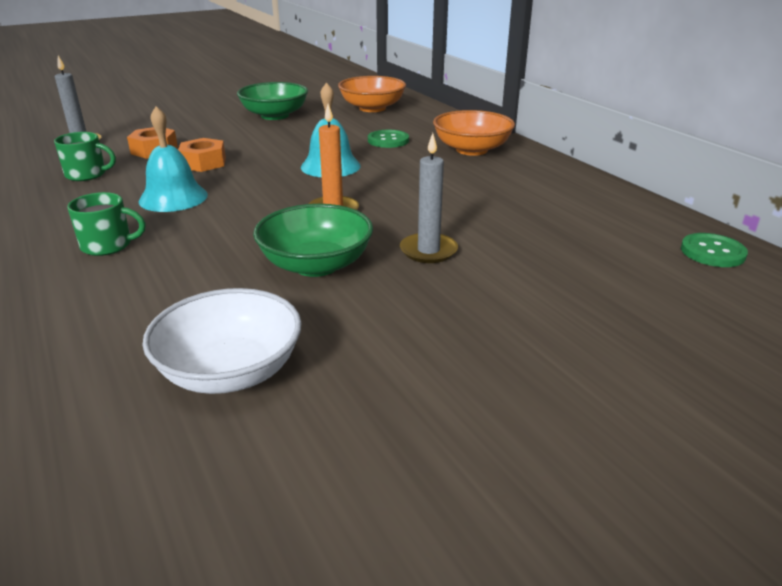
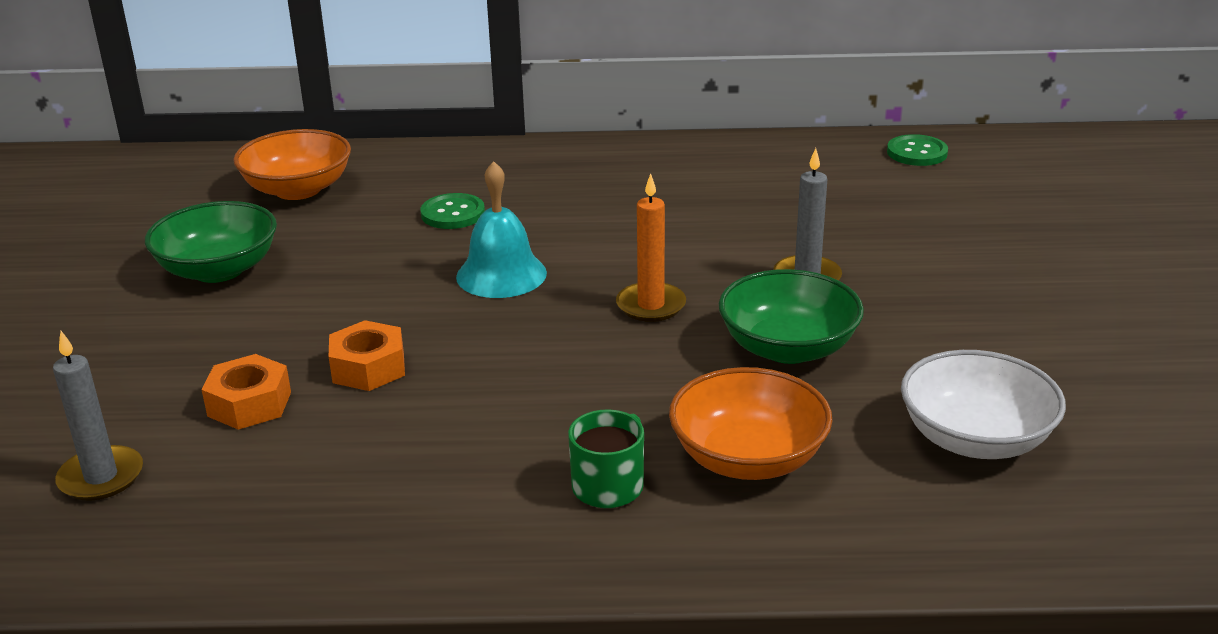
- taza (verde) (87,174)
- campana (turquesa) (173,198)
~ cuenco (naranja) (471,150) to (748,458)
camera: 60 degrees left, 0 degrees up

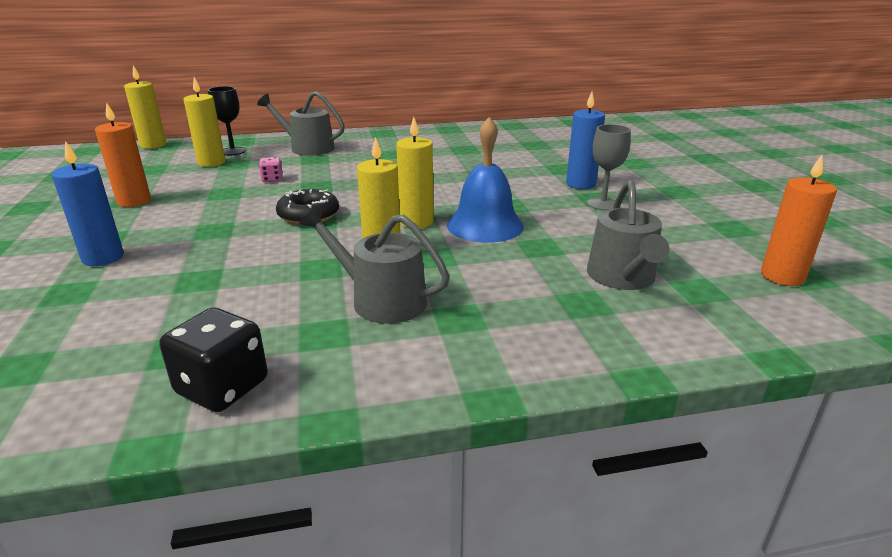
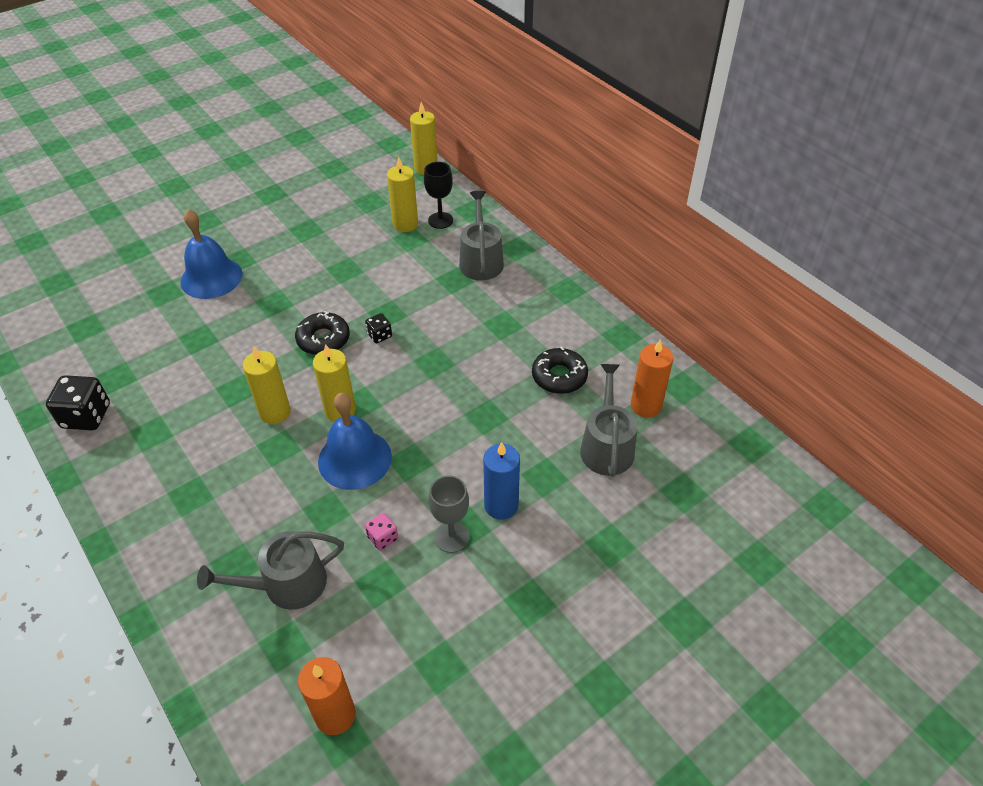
~ vela (azul) (103,258) to campana (azul) (211,277)
~ vela (naranja) (134,201) to (646,406)
~ dado (rosa) (272,179) to (383,538)
~ regadera (gris) (381,300) to (606,446)
+ dado (negro) (379,335)
+ rosquilla (negro) (559,376)
camera: 65 degrees right, 20 degrees up

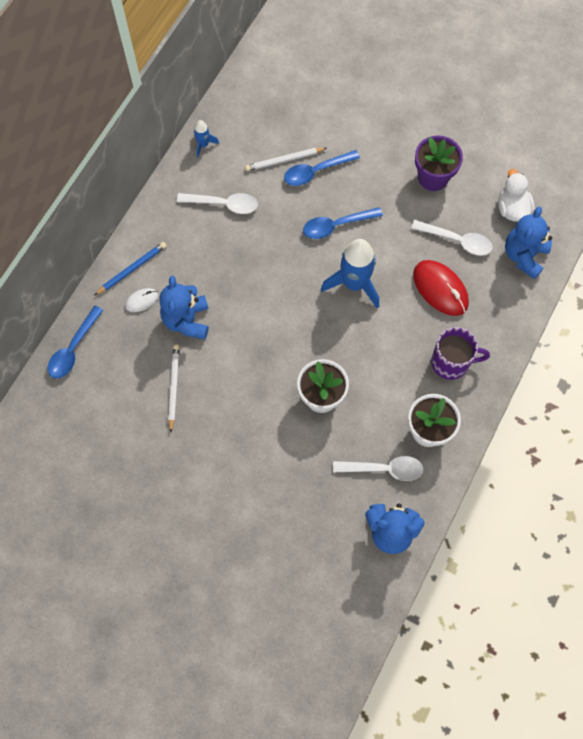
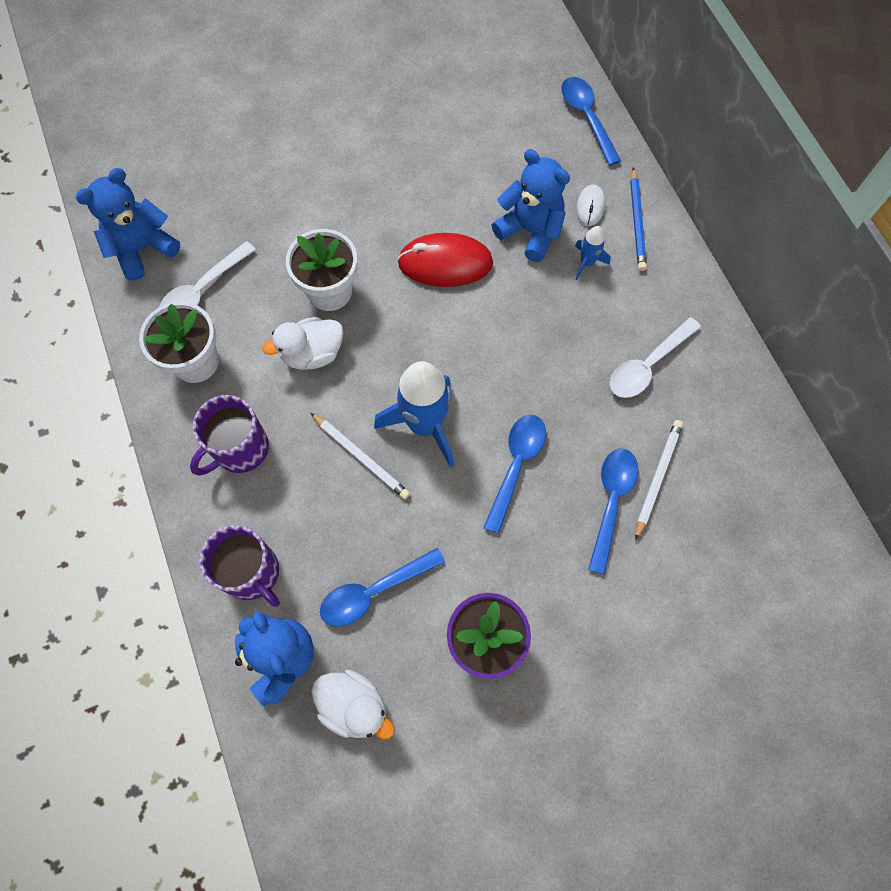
~ lápiz (blanco) (174,387) to (360,457)
~ cohete (azul) (203,145) to (587,263)
~ cuchara (blanco) (457,240) to cuchara (azul) (374,591)
~ ratón (rojo) (440,289) to (445,263)
+ taza (morado) (252,573)
+ pato (blanco) (312,353)
camera: 130 degrees right, 0 degrees up

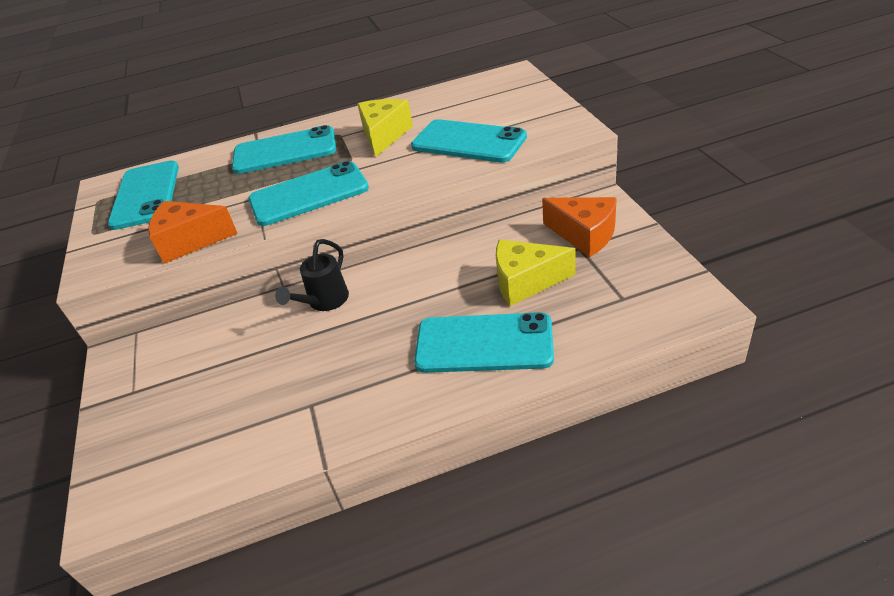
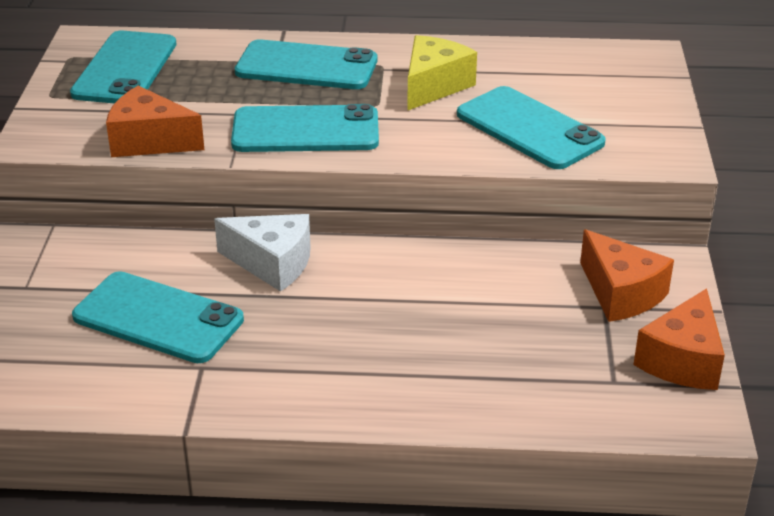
~ regadera (negro) (324,301) to queso (blanco) (272,264)
~ móvil (turquesa) (484,343) to (158,318)
- queso (amarillo) (526,282)
+ queso (naranja) (682,360)
camera: 15 degrees right, 5 degrees down

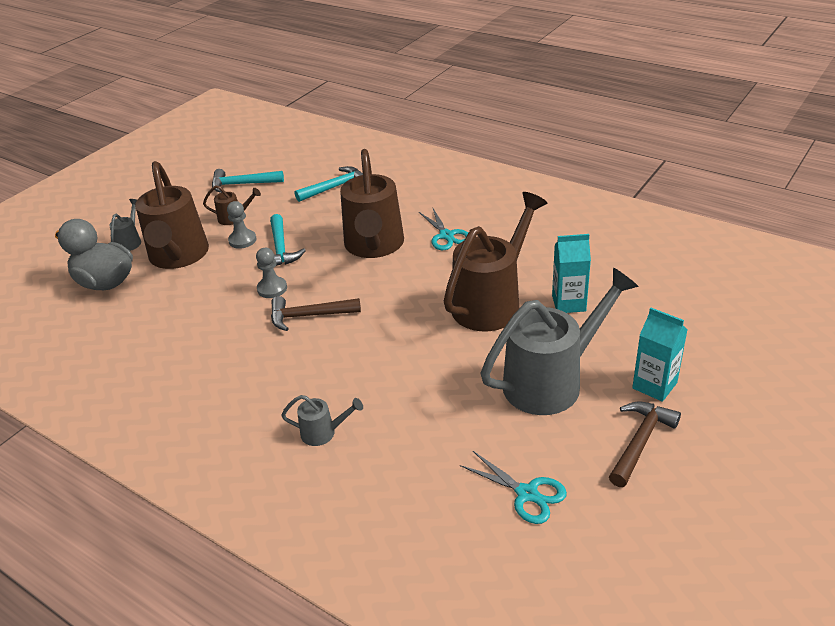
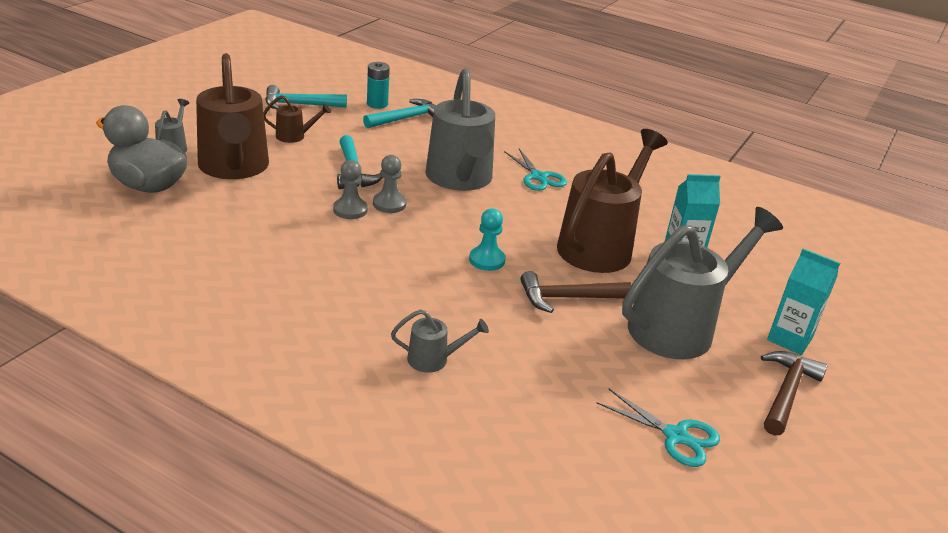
~ peón (gris) (242,240) to (389,204)
~ martillo (marrón) (309,316) to (568,298)
~ regadera (marrón) (374,246) to regadera (gris) (460,179)
+ pila (turquesa) (377,104)
+ peón (turquesa) (487,260)
camera: 10 degrees left, 5 degrees down

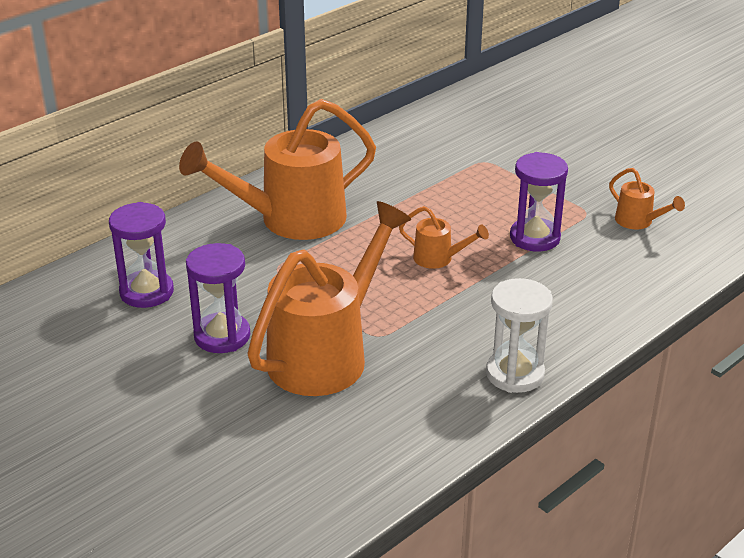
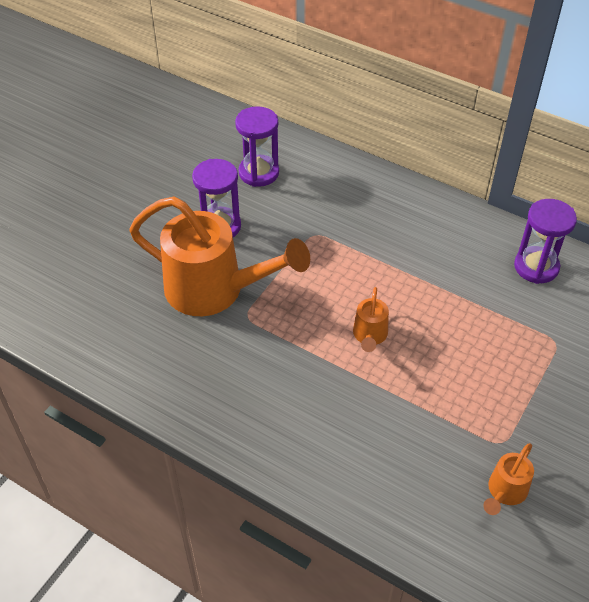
- regadera (naranja) (291,220)
- reloj de arena (blanco) (515,374)
~ reloj de arena (morado) (534,238) to (536,267)
camera: 75 degrees right, 15 degrees up

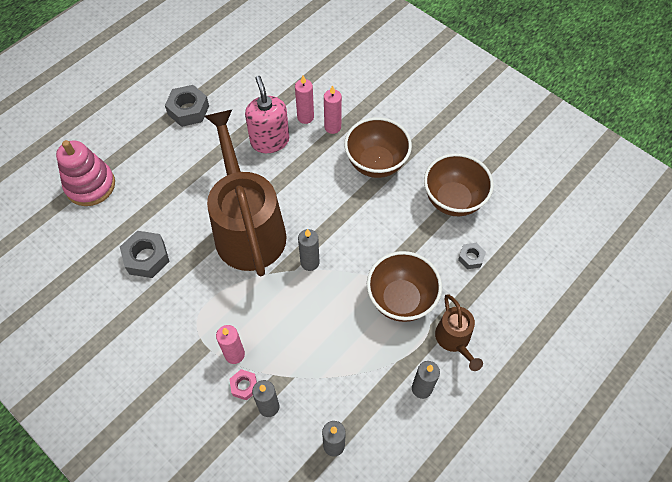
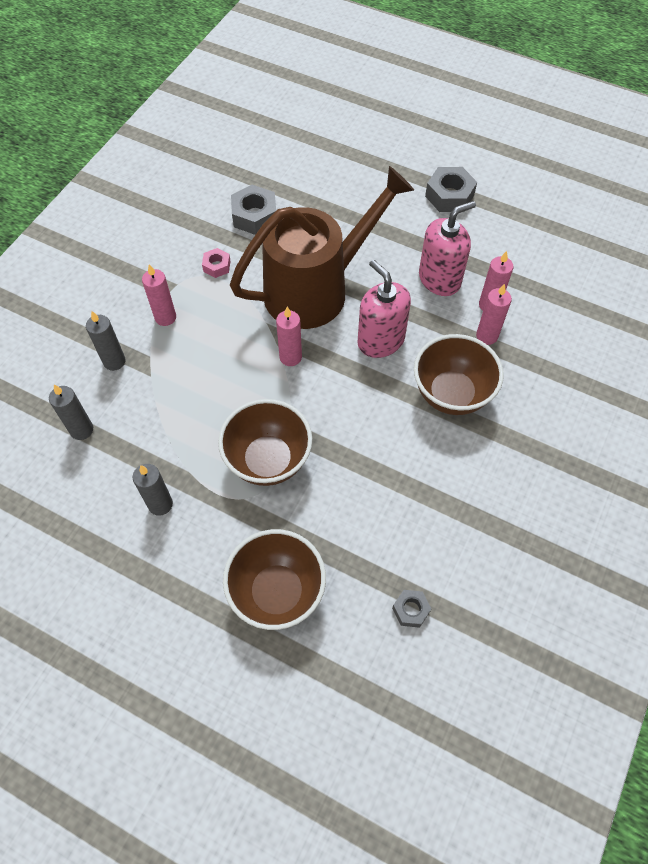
- juguete apilable (rosa) (90,185)
~ tuerca (rosa) (244,386) to (217,266)
~ vela (gris) (310,262) to vela (rosa) (290,357)
~ cuenco (marrón) (453,200) to (277,592)
- regadera (marrón) (454,340)
~ tuerca (gris) (471,258) to (410,610)
+ dispensador de jabón (rosa) (380,340)
camera: 75 degrees right, 0 degrees up

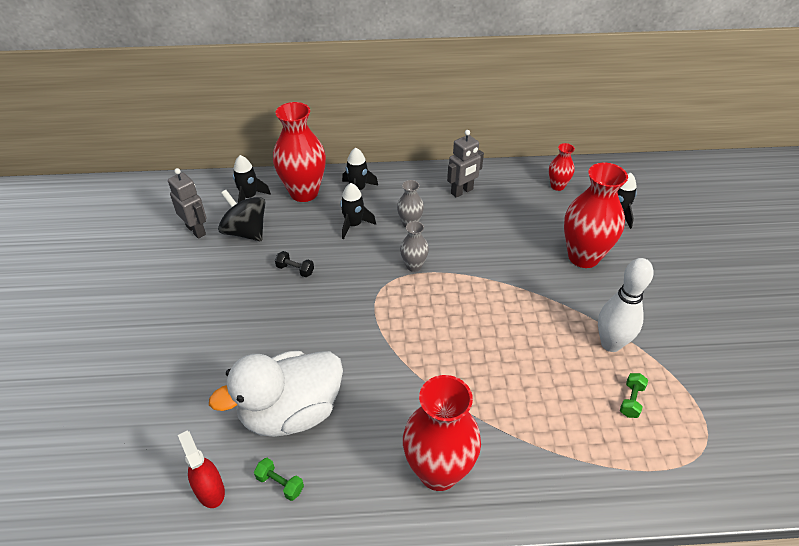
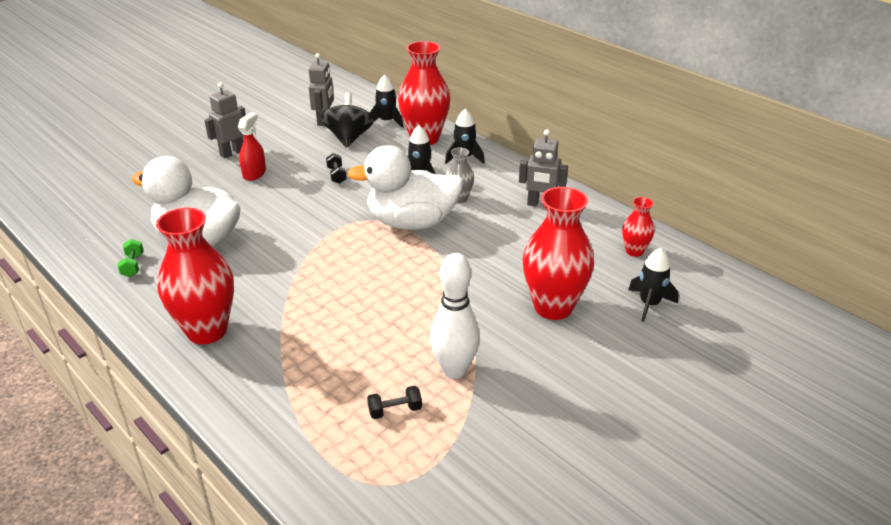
~ pulverizador (rojo) (210,490) to (254,174)
~ florero (gris) (414,266) to pato (blanco) (412,223)
~ mancuerna (verde) (631,400) to mancuerna (negro) (395,410)
+ robot (gris) (232,153)
camera: 50 degrees right, 10 degrees down

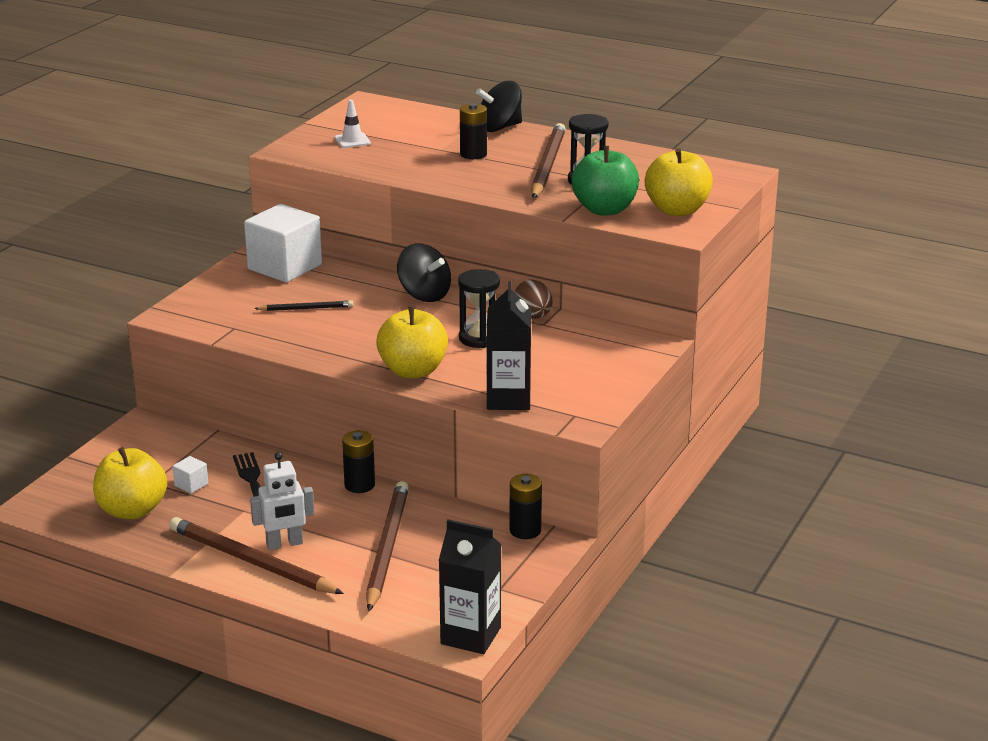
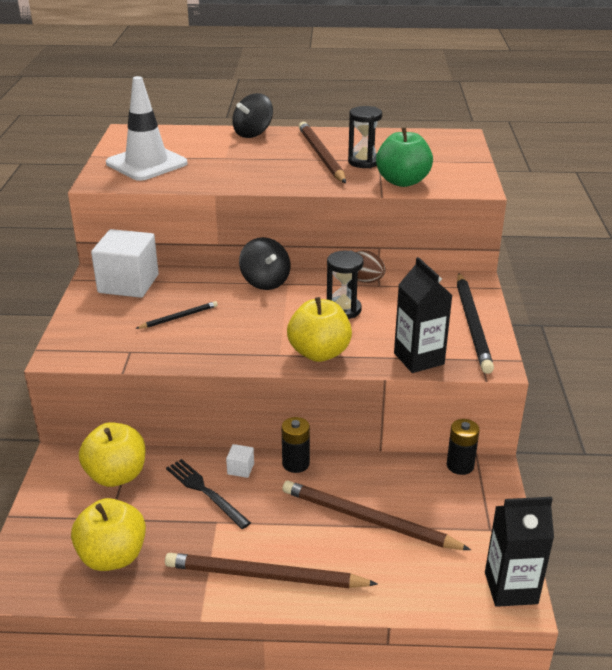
~ cubo (blanco) (191,485) to (240,469)
- robot (blanco) (284,544)
~ cono de tráfico (blanco) (352,140) = (146,163) x2.35
~ lápiz (marrón) (387,548) = (368,520) 45 degrees counterclockwise
~ peonza (negro) (424,294) = (265,282) 45 degrees clockwise
- pila (negro) (473,154)
~ manzana (amarillo) (677,210) to (116,475)
+ lápiz (negro) (472,324)
camera: 25 degrees left, 5 degrees up

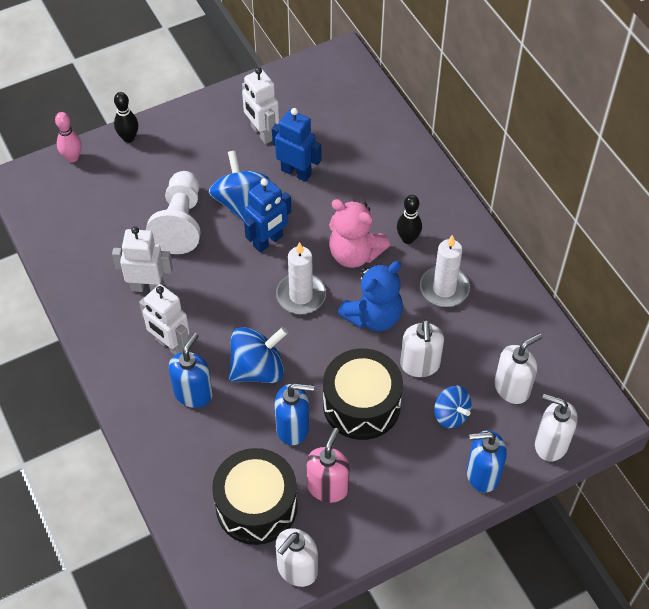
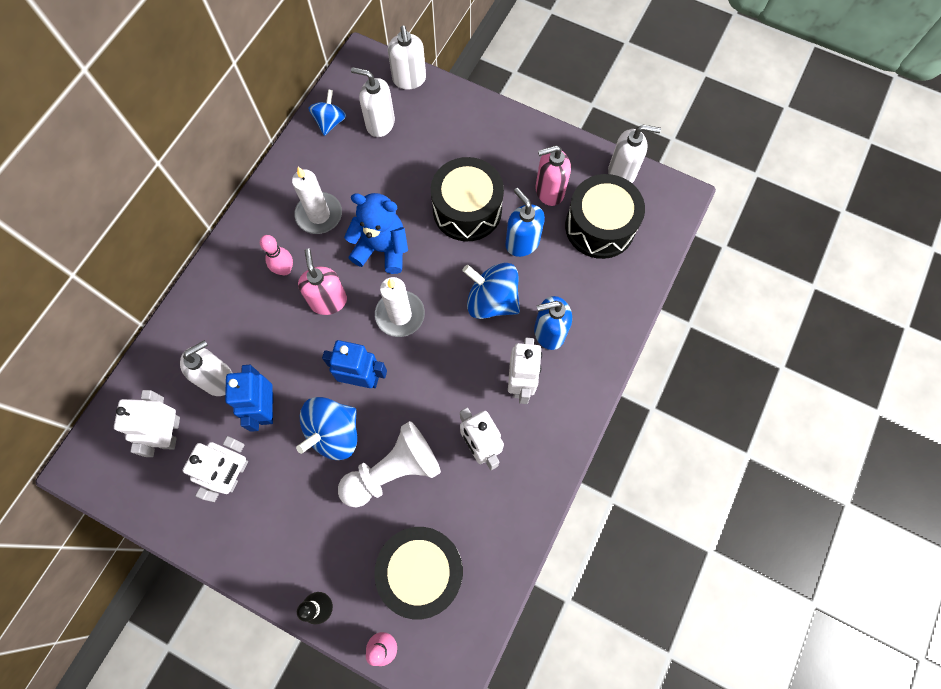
~ osito (rosa) (354,254) to dispensador de jabón (rosa) (328,301)
~ bolo (negro) (408,239) to bolo (rosa) (285,269)
~ dispensador de jabón (blanco) (420,365) to (218,379)
~ peonza (azul) (451,415) to (330,122)
- dispensador de jabón (azul) (482,474)
+ robot (blanco) (170,432)
+ tambor (negro) (422,571)
camera: 125 degrees left, 15 degrees up

